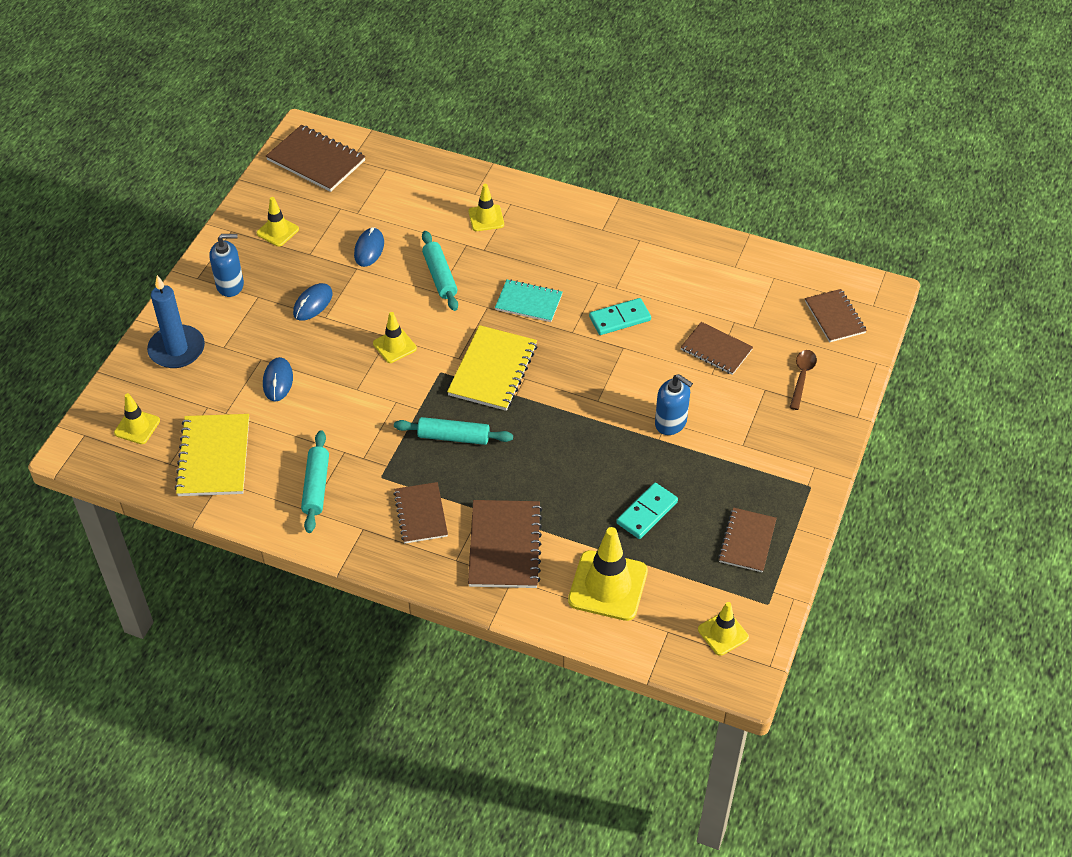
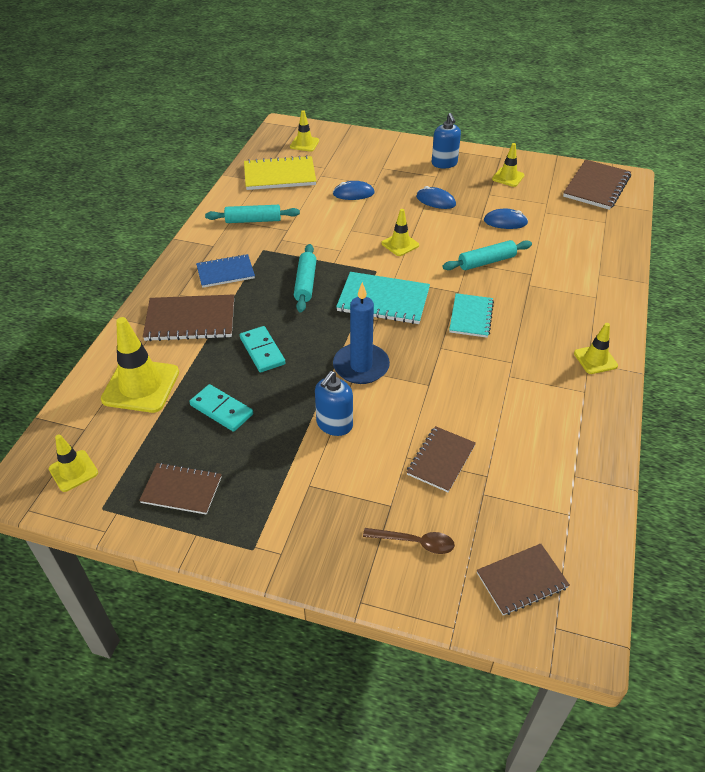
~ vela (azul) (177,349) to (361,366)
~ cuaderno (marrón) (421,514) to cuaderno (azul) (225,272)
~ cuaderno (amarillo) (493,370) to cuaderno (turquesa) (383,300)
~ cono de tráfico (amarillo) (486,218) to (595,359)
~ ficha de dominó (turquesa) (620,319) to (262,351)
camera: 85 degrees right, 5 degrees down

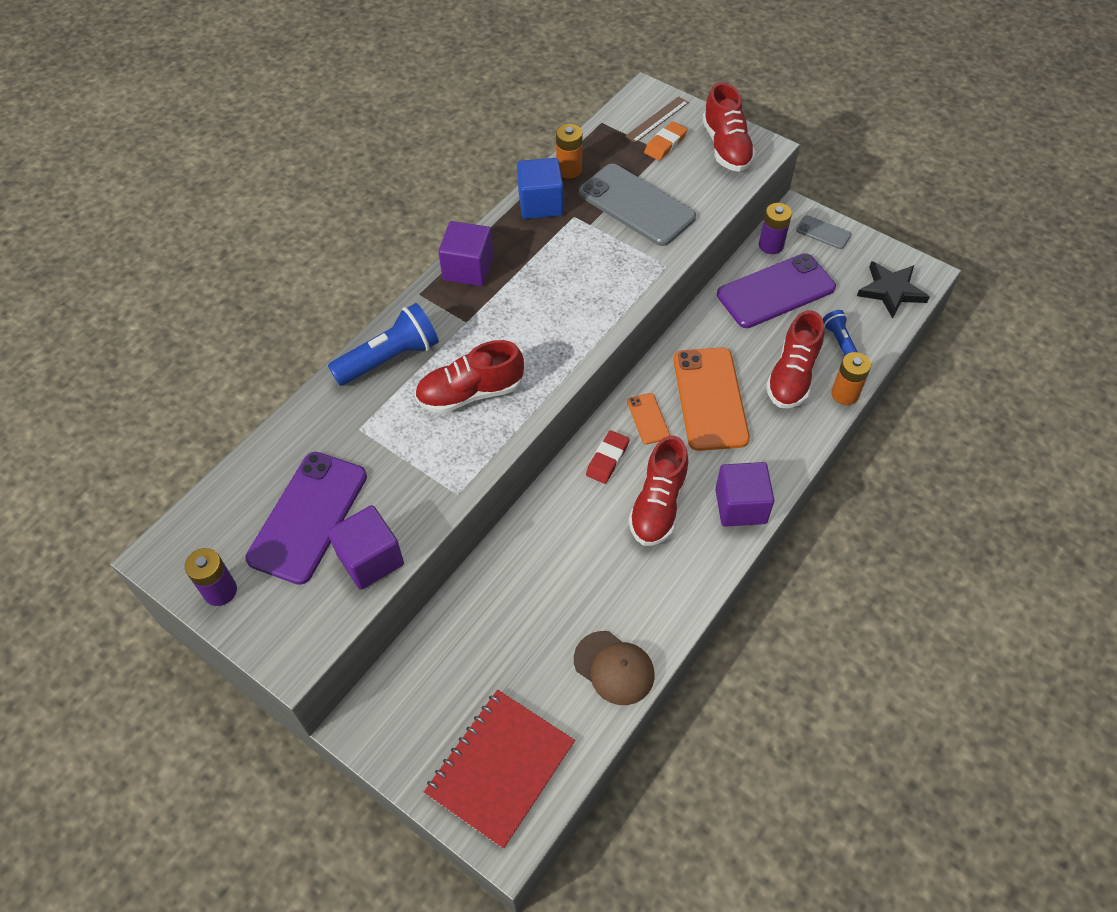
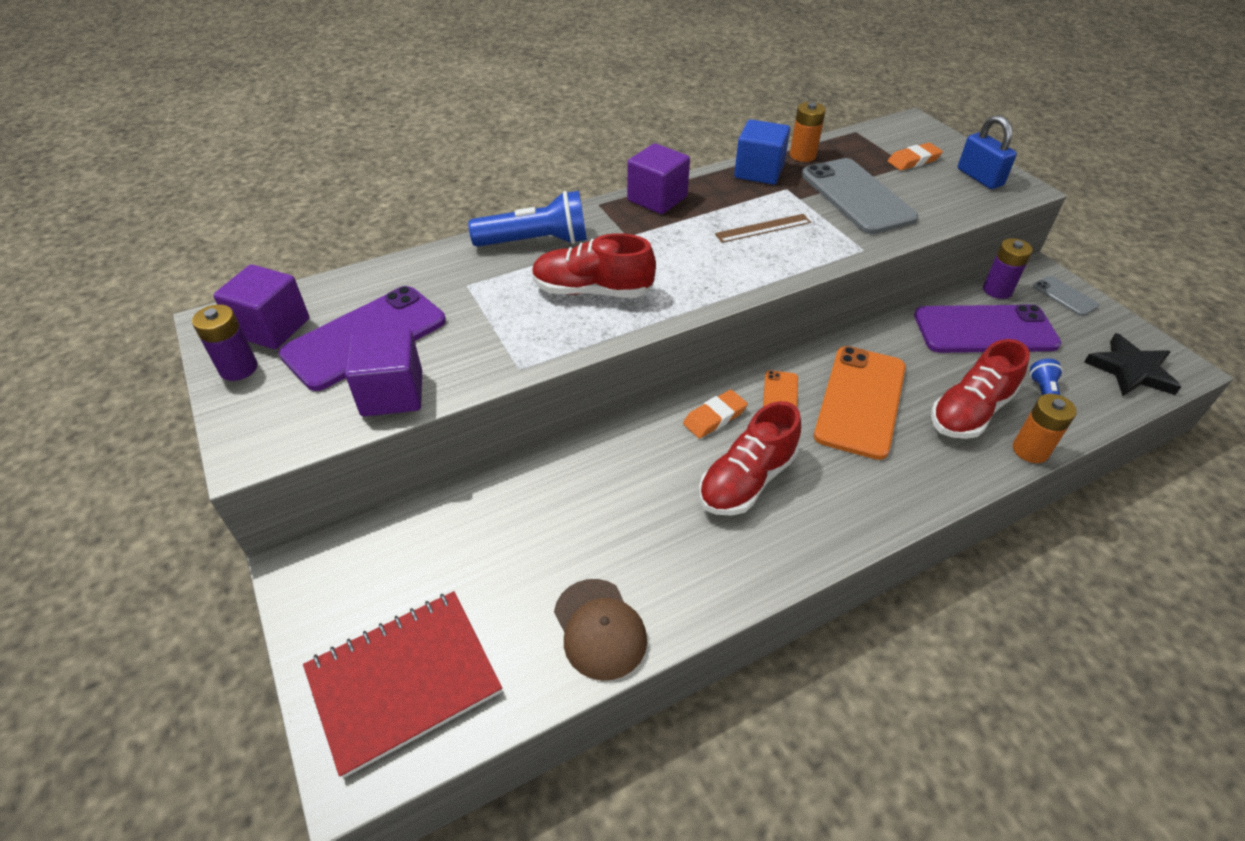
~ goma de borrar (rojo) (607,459) to goma de borrar (naranja) (714,417)
~ regla (marrón) (657,119) to (763,228)
~ zapato (rojo) (726,147) to candado (azul) (979,177)
~ cubo (morado) (740,506) to (272,328)
camera: 25 degrees right, 10 degrees down

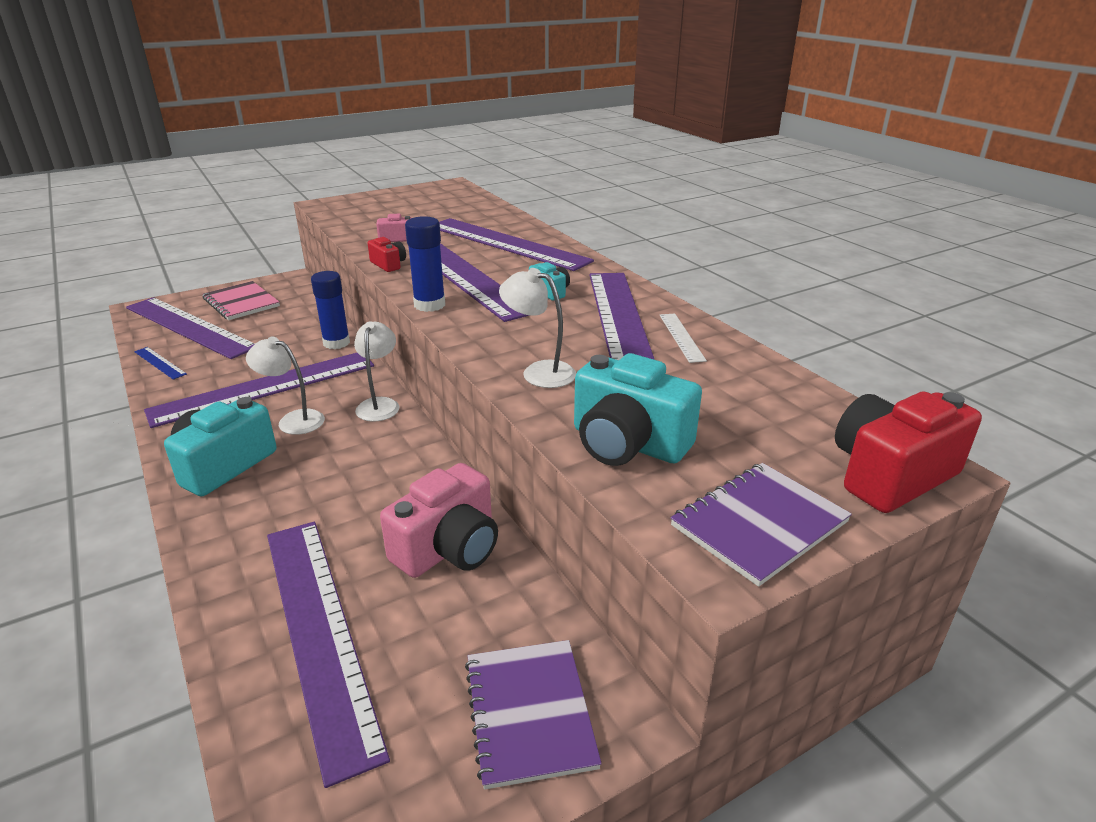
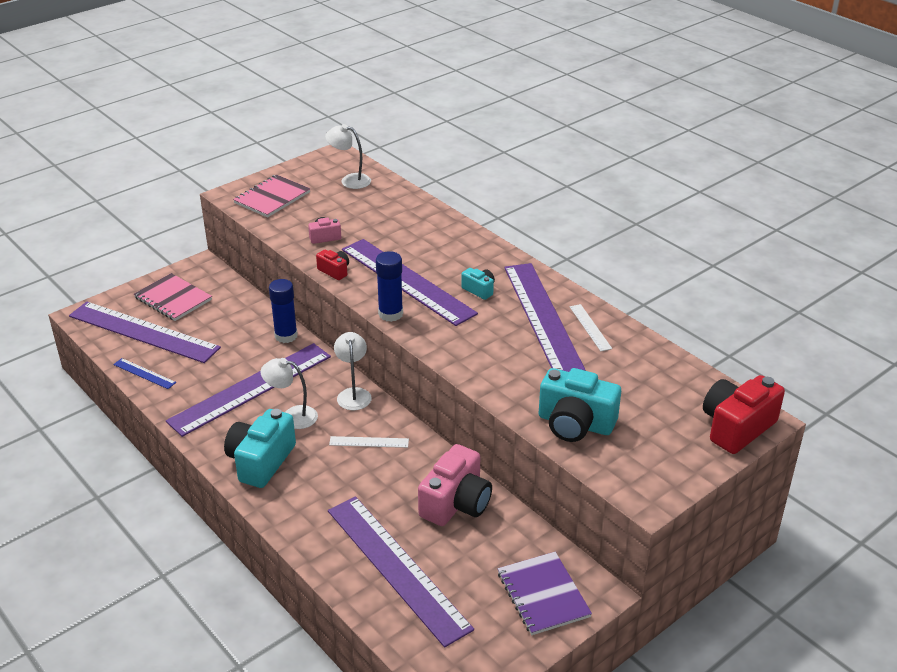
- regla (morado) (506,243)
~ lámpara (blanco) (539,372) to (350,180)
- cuaderno (morado) (759,524)
+ cuaderno (rosa) (272,198)
+ regla (blanco) (369,442)
camera: 10 degrees left, 5 degrees up

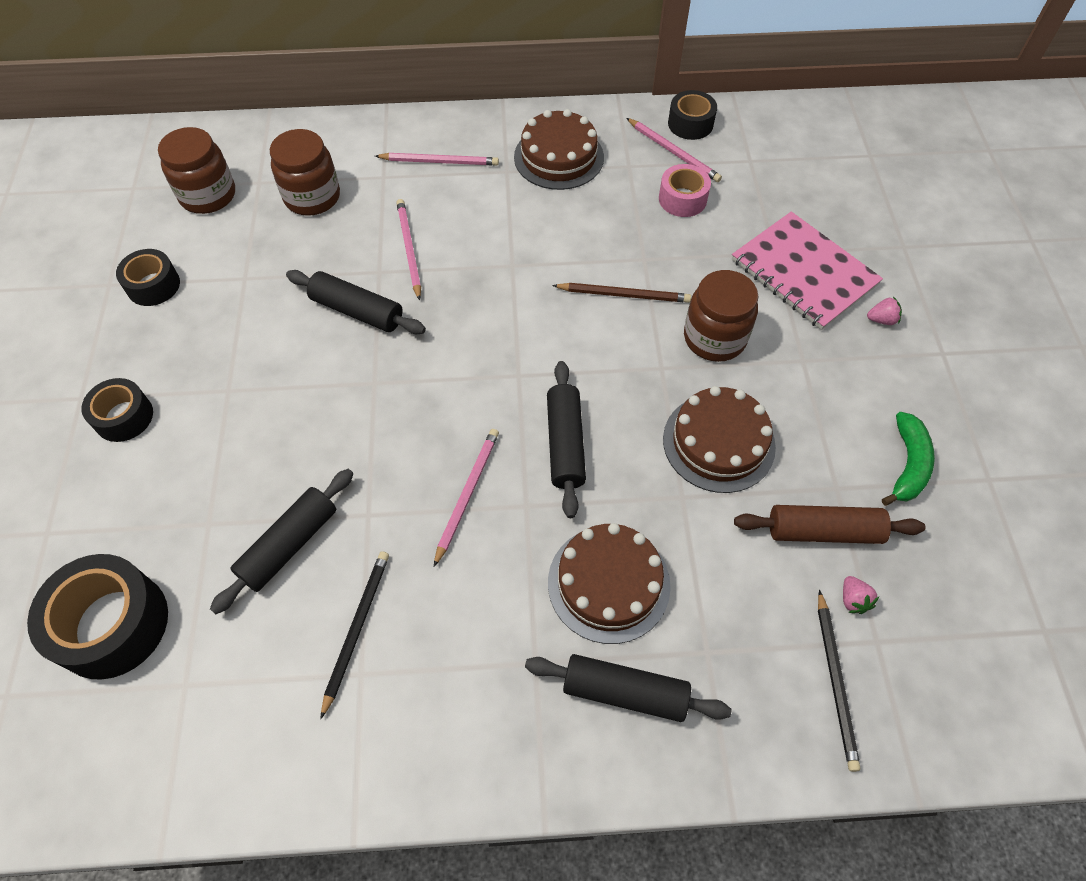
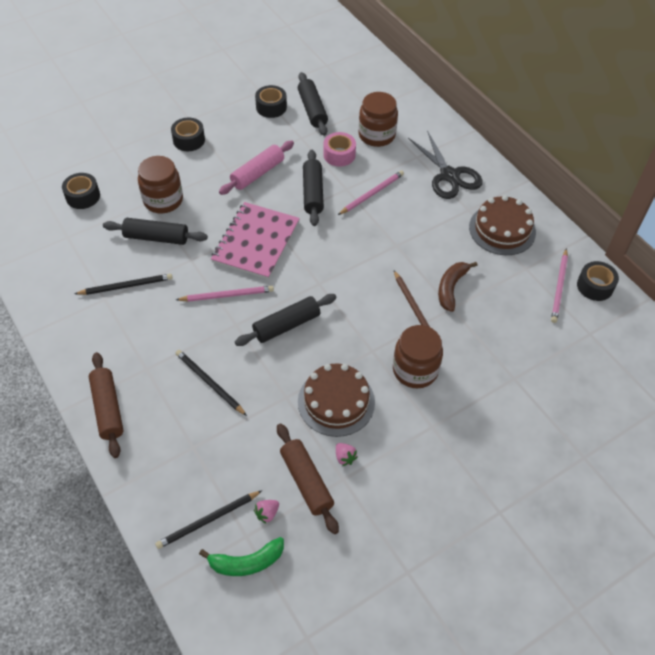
~ cinta adhesiva (negro) (112,624) = (83,196) x0.60
~ tarro (marrón) (208,195) to (163,200)
~ lápiz (rosa) (439,162) to tijeras (negro) (449,175)
~ rodillo (negro) (624,692) to (312,110)
~ tarta (marrón) (608,583) to lápiz (negro) (209,383)
~ cinta adhesiva (rosa) (682,199) to (339,155)
~ cuaderno (rosa) (803,272) to (256,242)
~ fresa (rosa) (881,320) to (345,457)
~ plátano (verde) (907,465) to (246,562)
+ rodillo (marrón) (108,408)
+ rodillo (rosa) (257,173)
+ plátano (marrón) (451,288)
camera: 60 degrees right, 5 degrees down

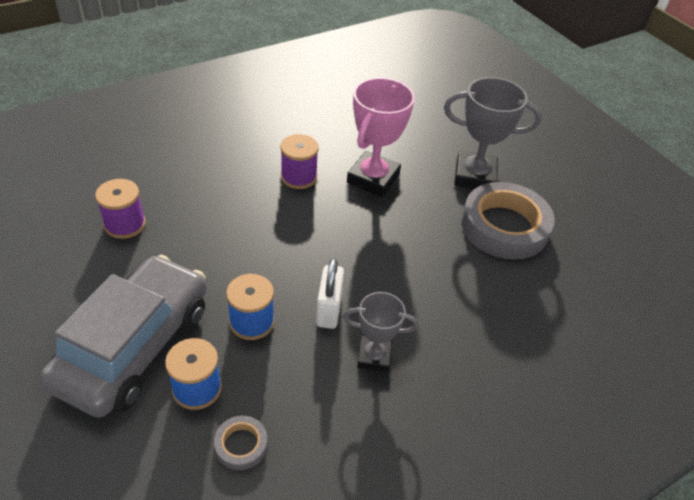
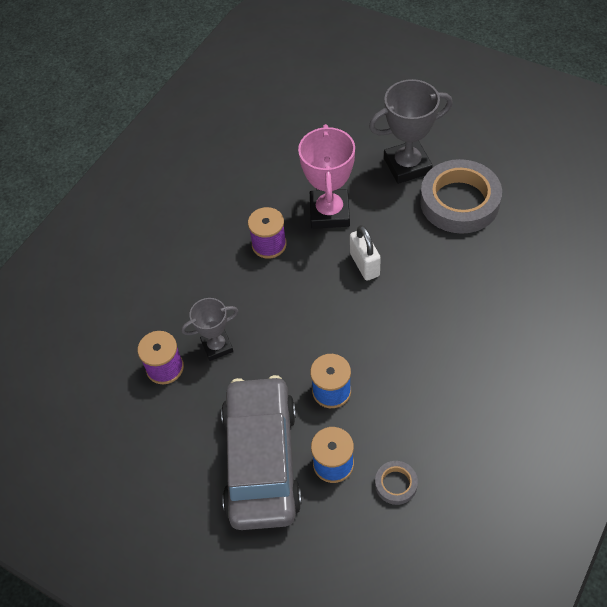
~ candado (blanco) (329,310) to (364,265)
~ trofeo (gris) (374,357) to (217,346)
camera: 20 degrees left, 10 degrees up

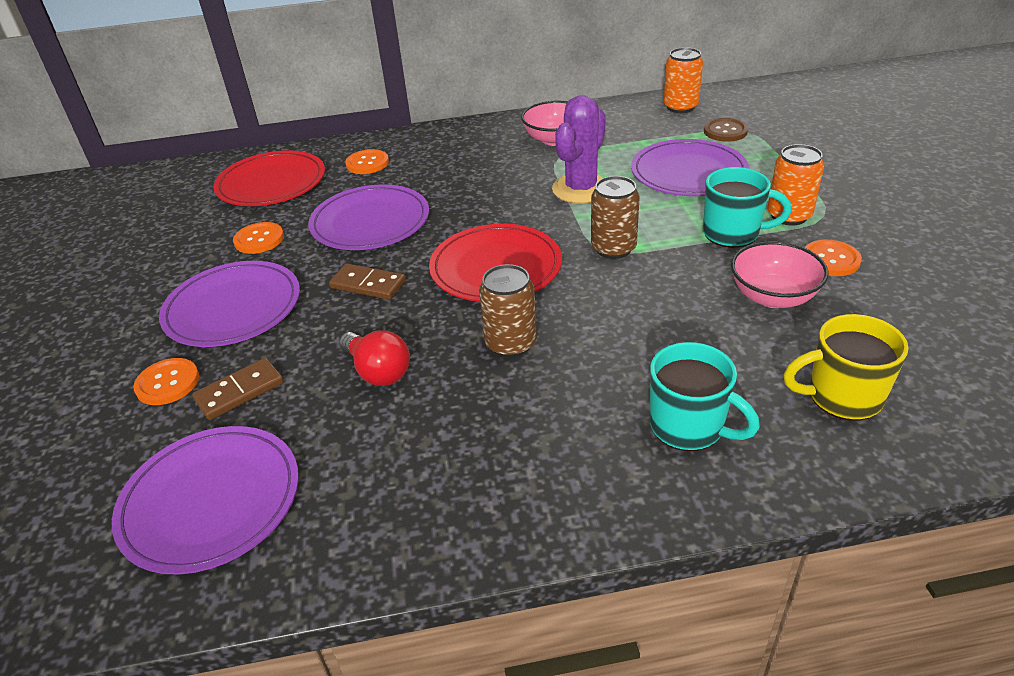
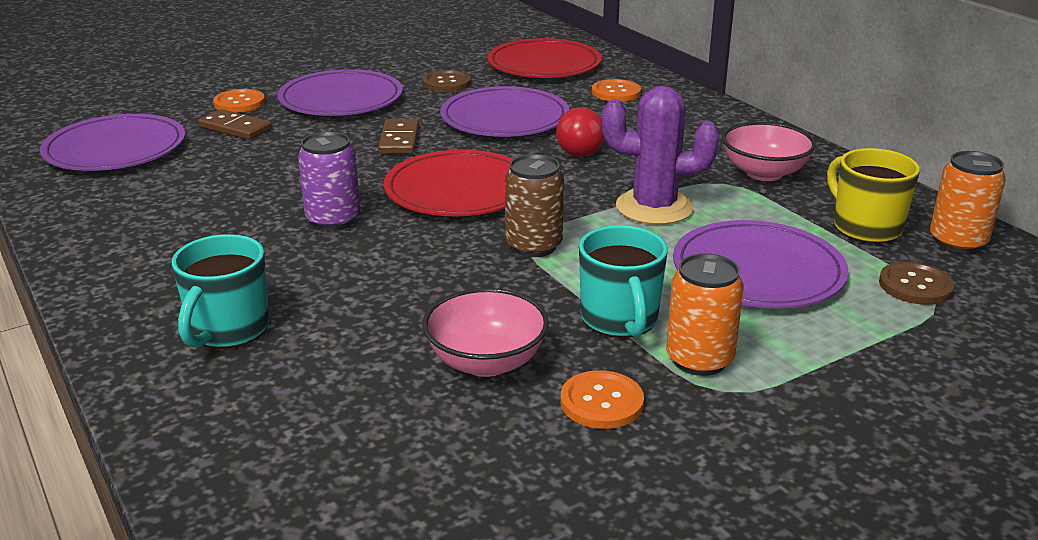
~ botón (naranja) (259,239) to botón (marrón) (446,83)
~ bombilla (rojo) (378,371) to (584,150)
~ lata (marrón) (510,343) to lata (morado) (333,220)
~ taza (amarillo) (842,397) to (865,227)
camera: 65 degrees right, 10 degrees down

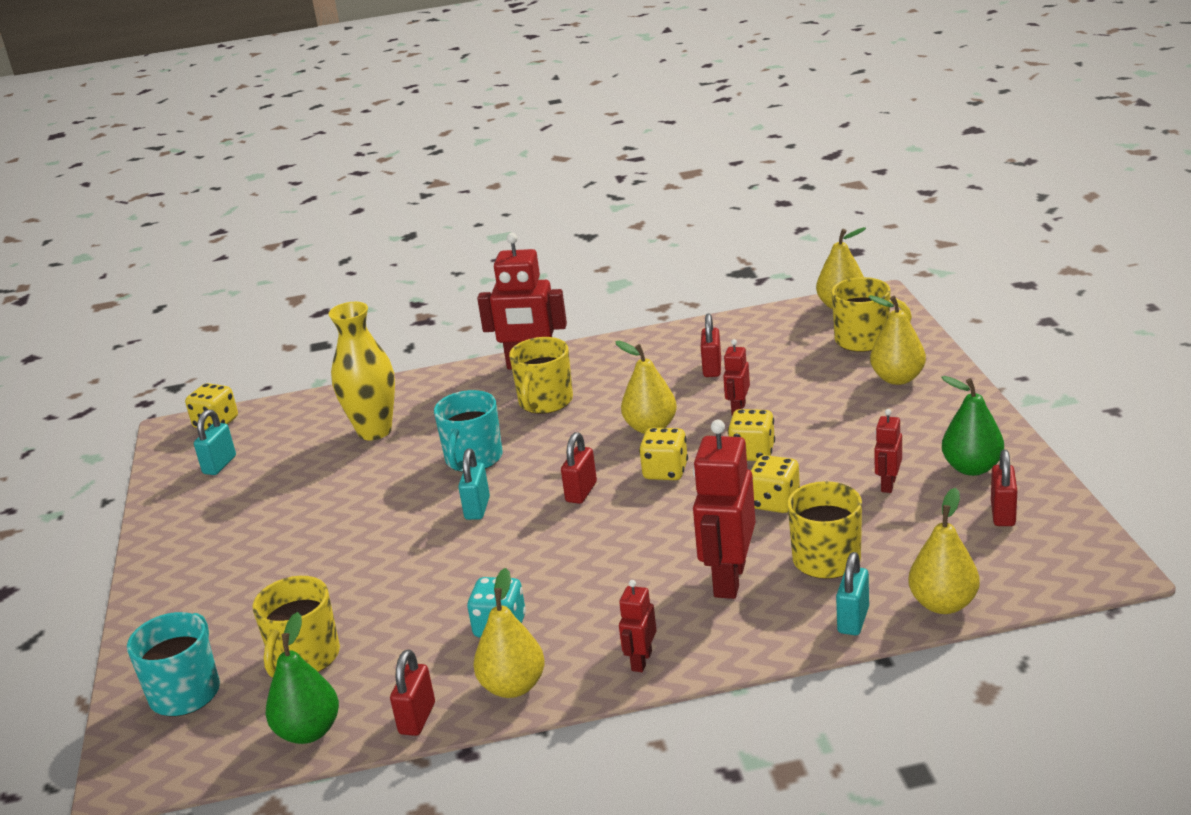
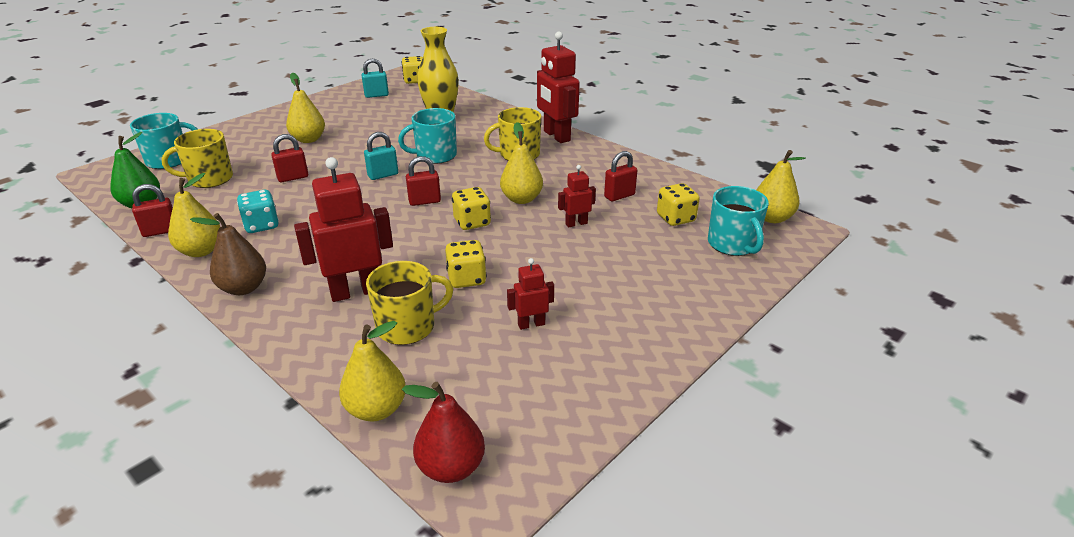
~ robot (rojo) (641,661) to pera (marrón) (243,288)
~ dado (amarillo) (752,453) to (675,218)
~ taza (amarillo) (863,340) to taza (turquesa) (733,244)
- candado (turquesa) (853,620)
~ pera (amarillo) (898,378) to (308,139)
- pera (verde) (972,468)
~ candado (rojo) (1003,514) to (293,177)
+ pera (rojo) (451,468)
camera: 50 degrees right, 5 degrees up

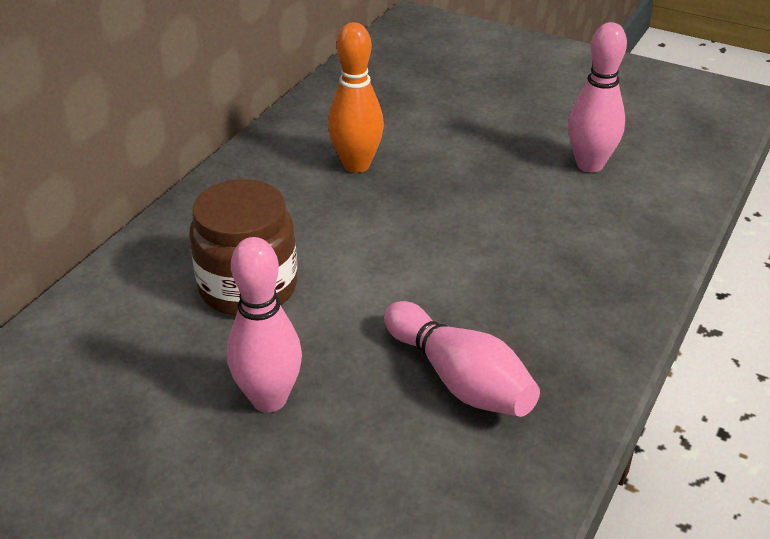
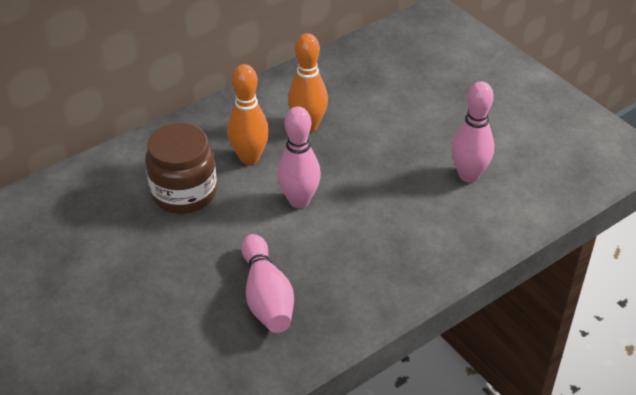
~ bolo (rosa) (269,399) to (299,200)
+ bolo (naranja) (249,157)
camera: 25 degrees right, 5 degrees up

